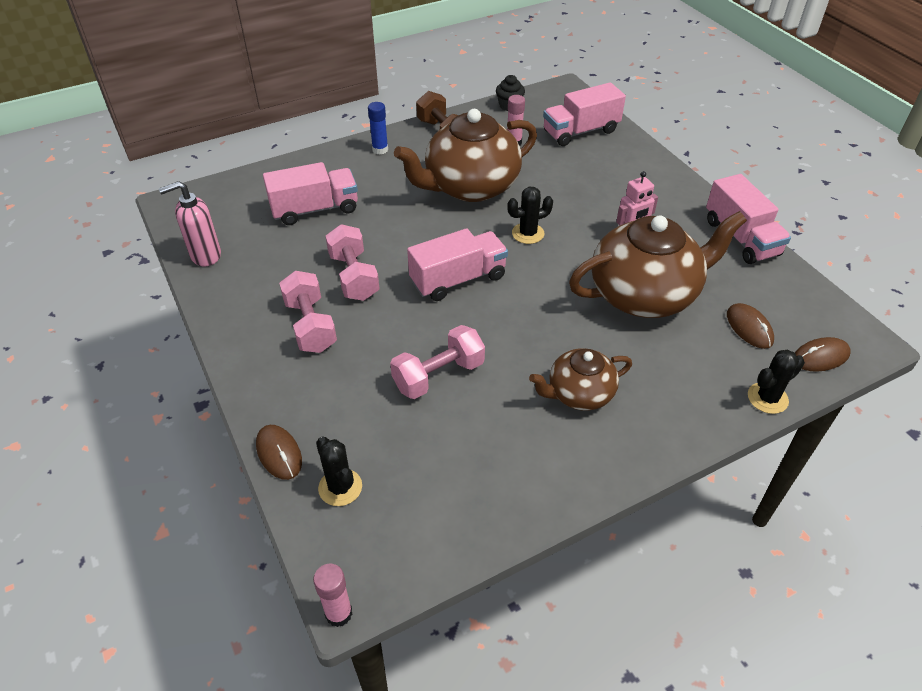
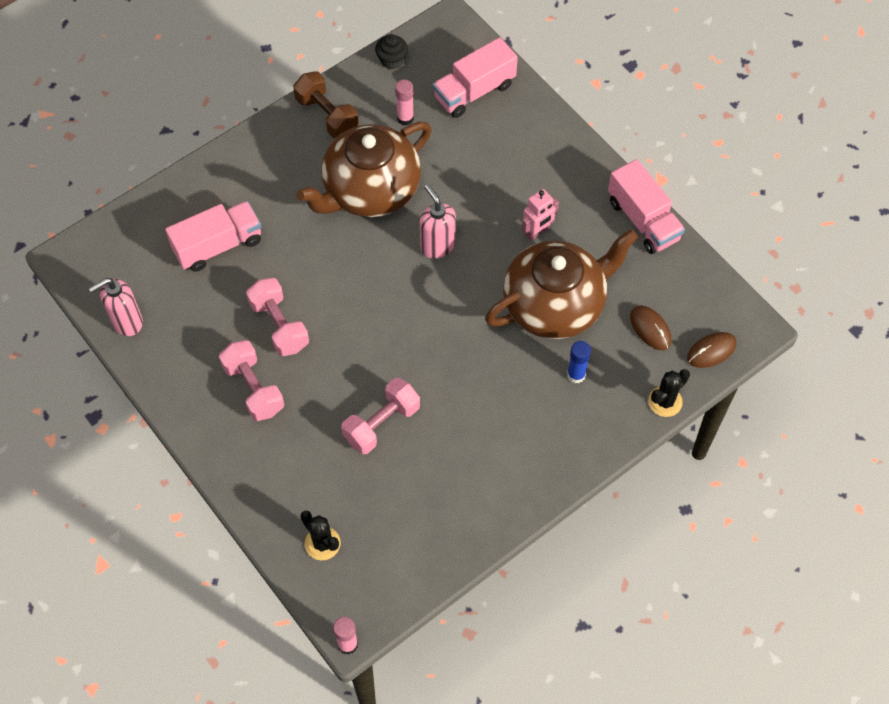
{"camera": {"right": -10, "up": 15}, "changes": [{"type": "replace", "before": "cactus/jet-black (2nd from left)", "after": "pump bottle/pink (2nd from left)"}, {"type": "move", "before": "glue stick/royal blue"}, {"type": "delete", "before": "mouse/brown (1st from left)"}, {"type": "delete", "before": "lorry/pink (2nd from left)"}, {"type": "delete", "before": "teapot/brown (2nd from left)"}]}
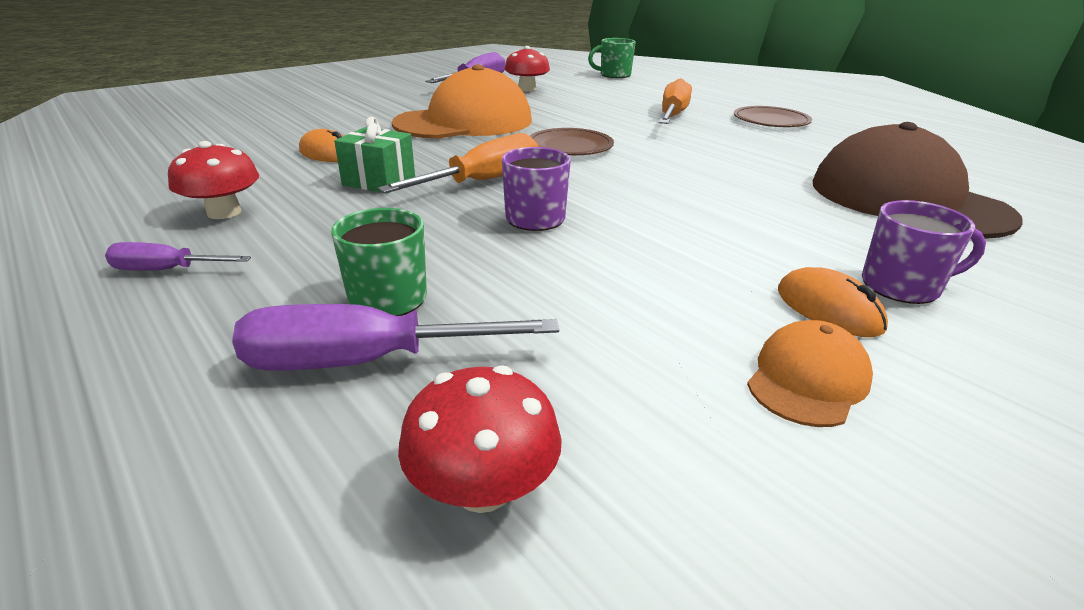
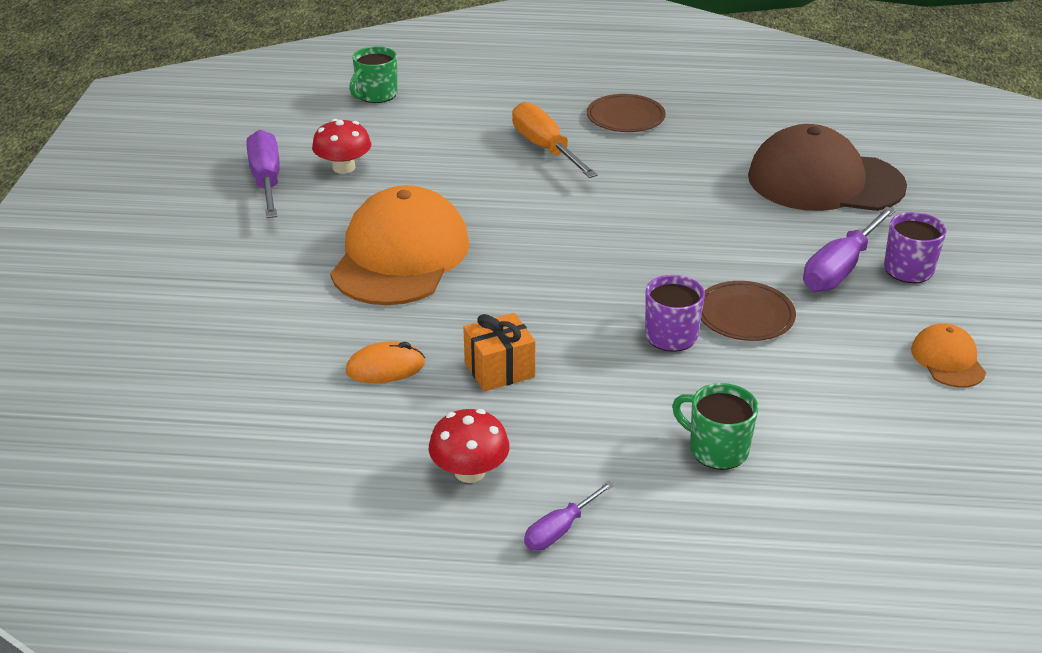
{"camera": {"right": -45, "up": 5}, "changes": [{"type": "recolor", "before": "gift/leaf-green", "after": "gift/bright orange"}, {"type": "move", "before": "flat dish/brown (1st from left in the first image)", "after": "flat dish/brown (2nd from left)"}, {"type": "move", "before": "hand screwdriver/violet (2nd from left in the first image)", "after": "hand screwdriver/violet (3rd from left)"}, {"type": "delete", "before": "hand screwdriver/bright orange (1st from left)"}, {"type": "delete", "before": "fungus/crimson (2nd from left)"}, {"type": "delete", "before": "mouse/bright orange (2nd from left)"}]}
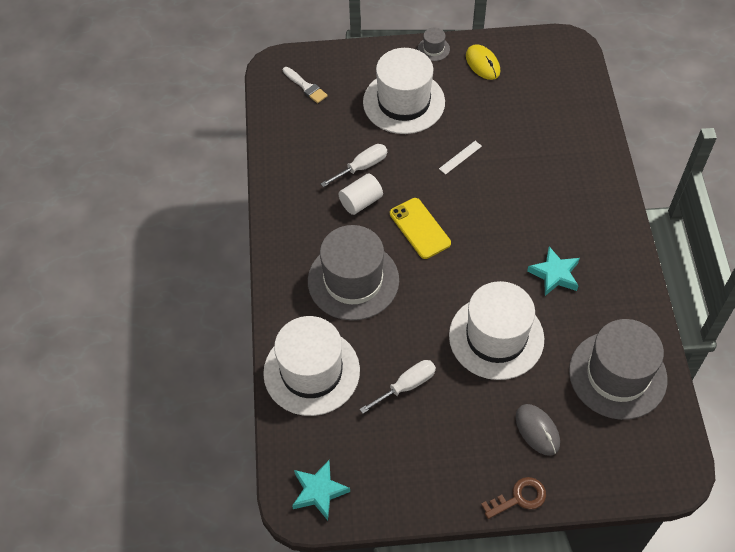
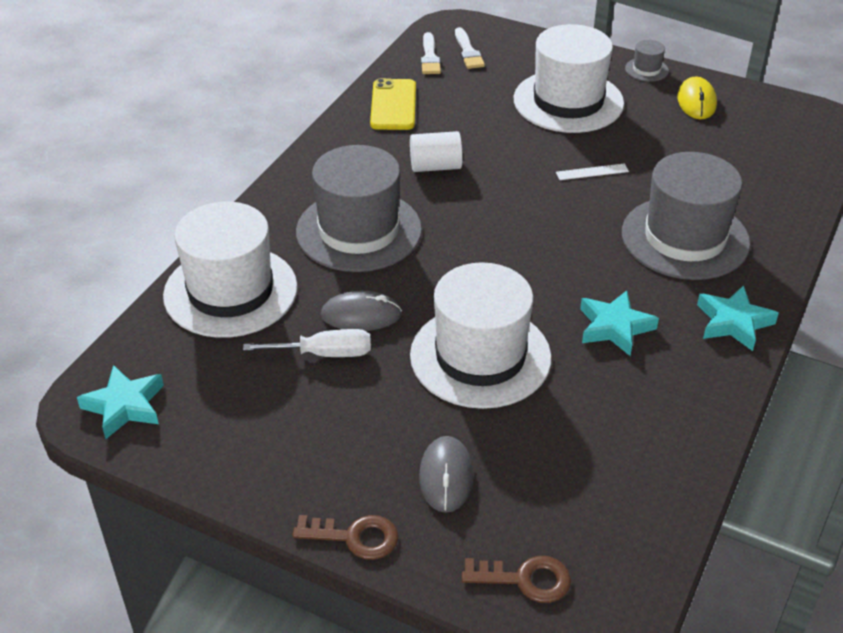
{"camera": {"right": 30, "up": -15}, "changes": [{"type": "insert", "after": "mouse/ash-grey (1st from left)"}, {"type": "move", "before": "mobile phone/yellow"}, {"type": "insert", "after": "paintbrush/snow-white (1st from left)"}, {"type": "insert", "after": "key/brown (2nd from left)"}, {"type": "move", "before": "top hat/ash-grey (3rd from left)"}, {"type": "insert", "after": "star shape/turquoise (3rd from left)"}, {"type": "delete", "before": "hand screwdriver/snow-white (1st from left)"}]}
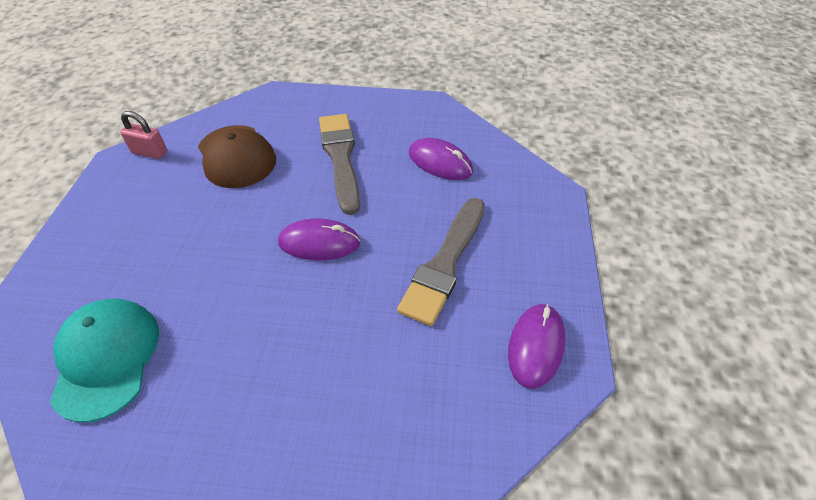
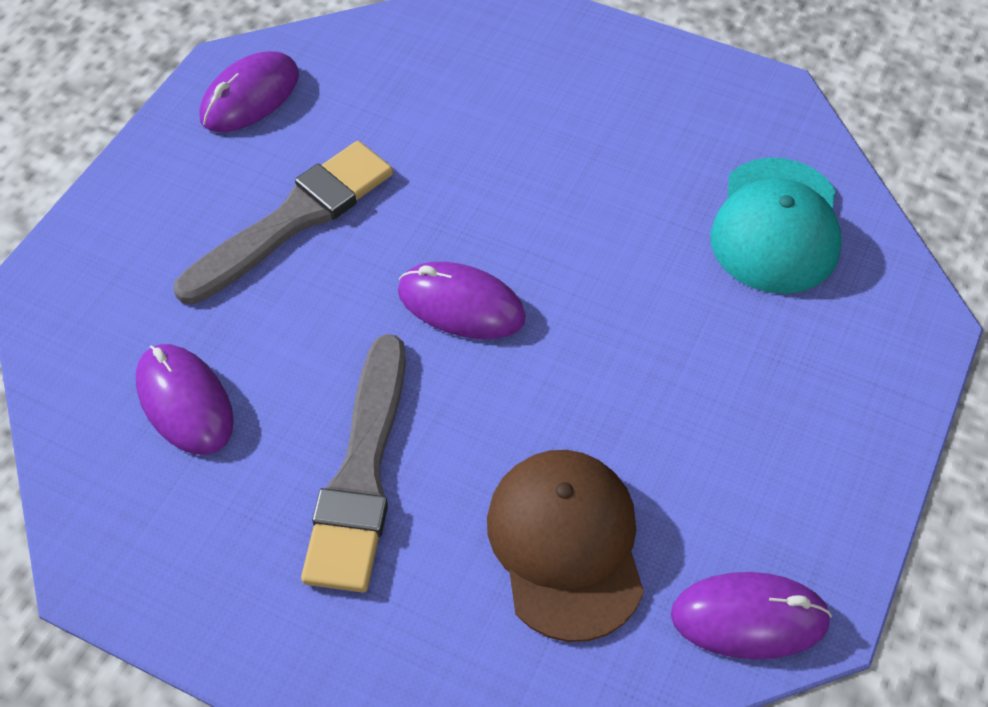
{"camera": {"right": -160, "up": 5}, "changes": [{"type": "replace", "before": "lock/pink", "after": "mouse/violet (4th from left)"}]}
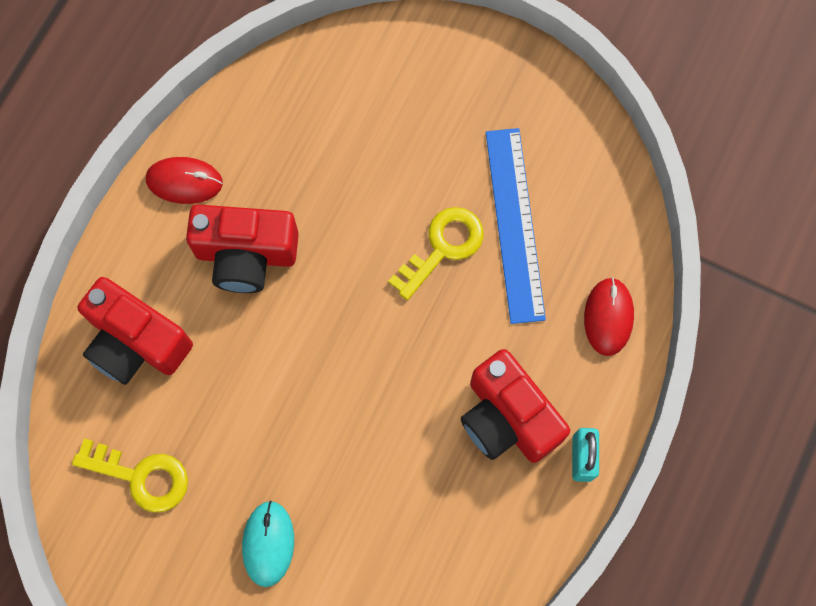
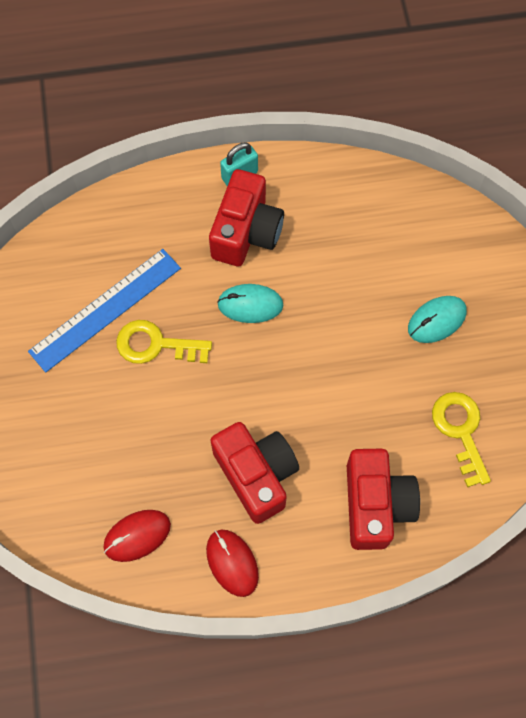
{"camera": {"right": -125, "up": -5}, "changes": [{"type": "move", "before": "mouse/crimson (2nd from left in the first image)", "after": "mouse/crimson (1st from left)"}, {"type": "insert", "after": "mouse/turquoise (1st from left)"}]}
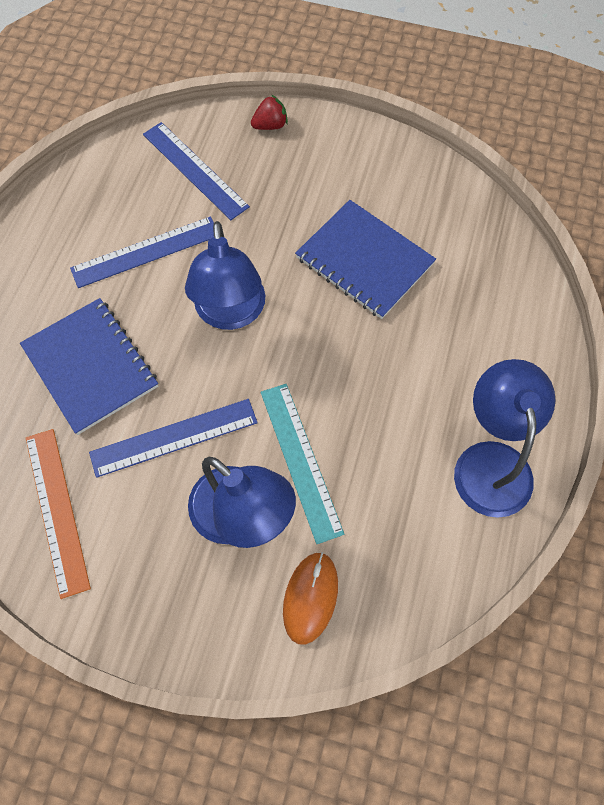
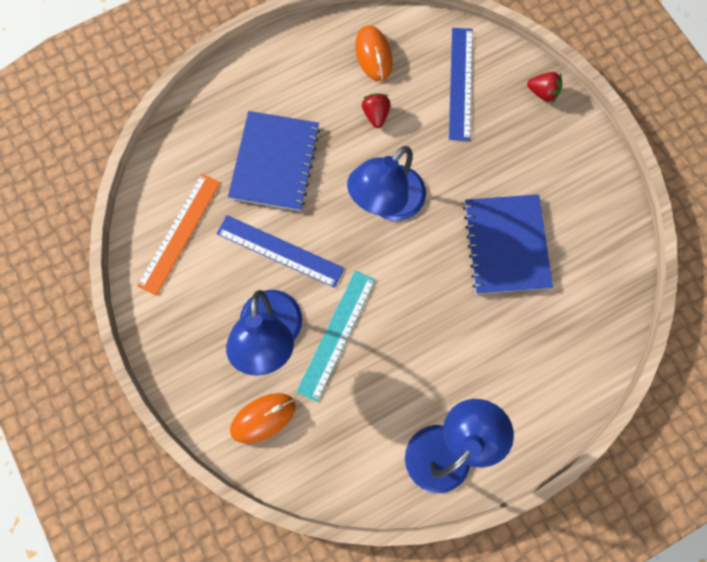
{"camera": {"right": 45, "up": 10}, "changes": [{"type": "insert", "after": "mouse/bright orange (2nd from left)"}, {"type": "replace", "before": "ruler/royal blue (1st from left)", "after": "toy strawberry/crimson (1st from left)"}]}
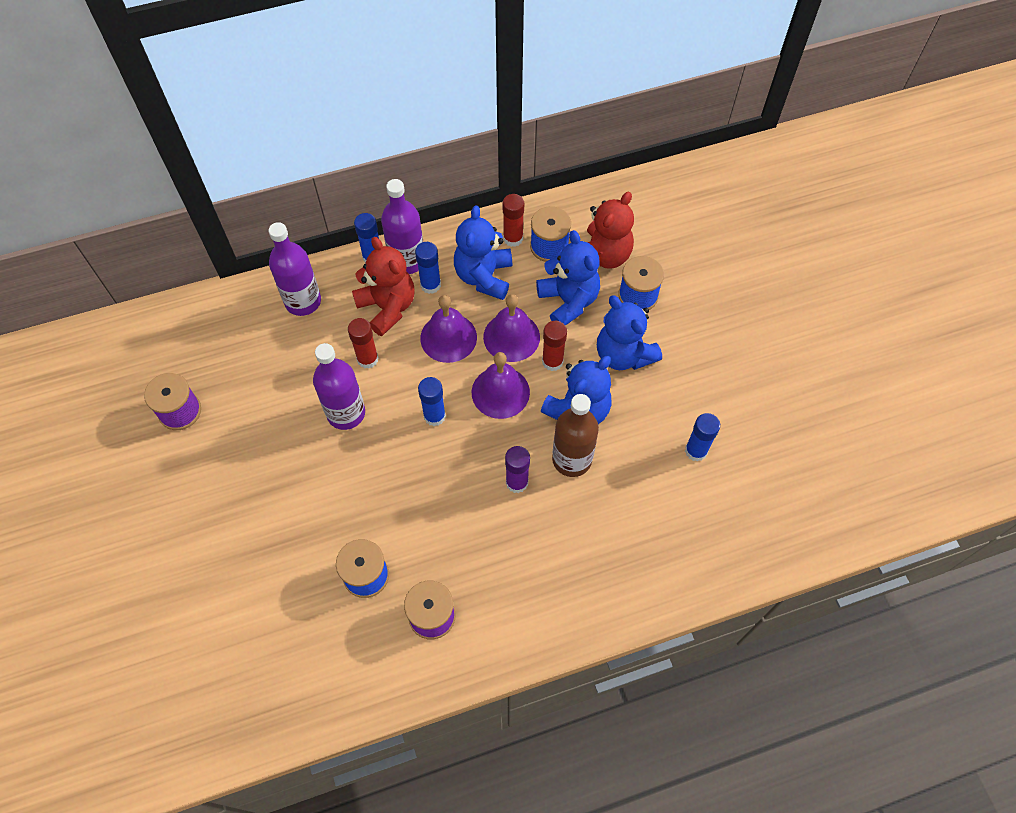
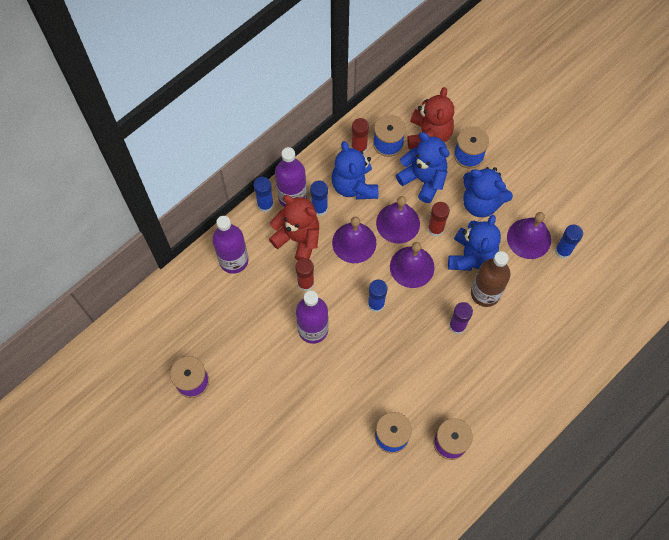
{"camera": {"right": -25, "up": 5}, "changes": [{"type": "insert", "after": "school bell/violet (4th from left)"}]}
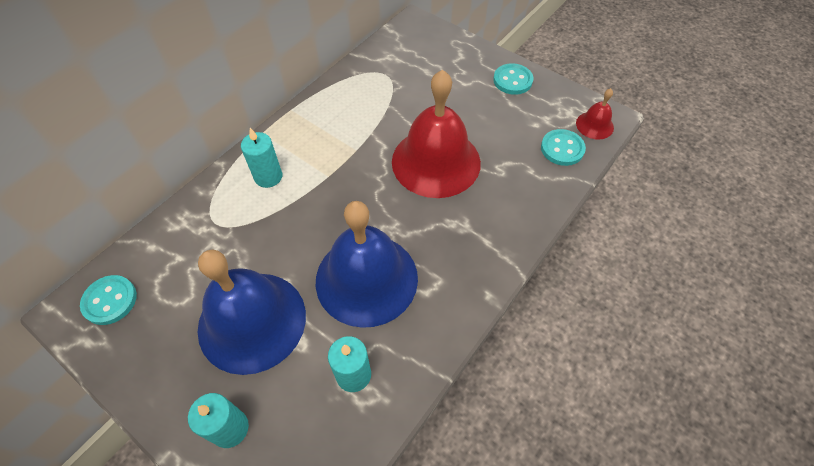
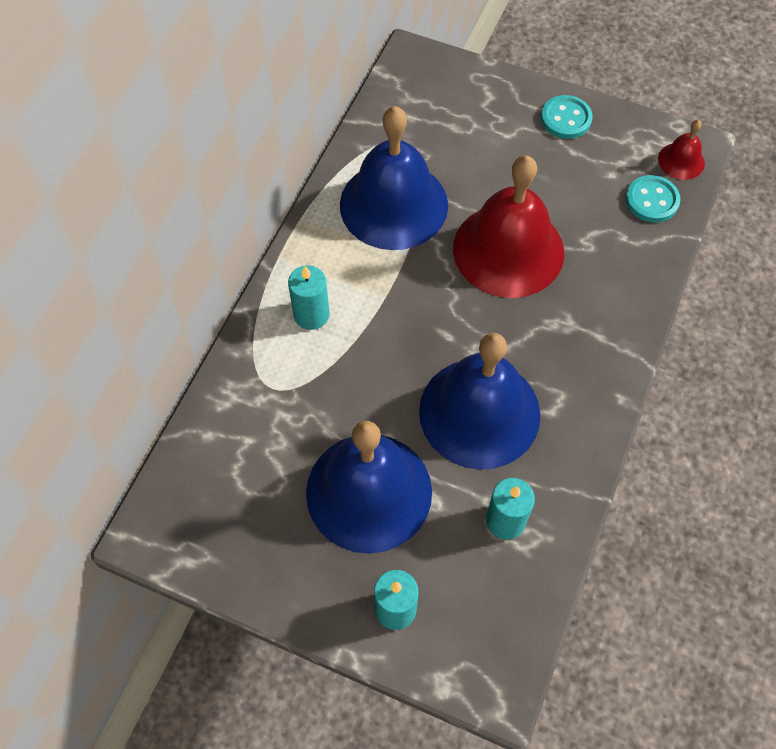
{"camera": {"right": -15, "up": 5}, "changes": [{"type": "insert", "after": "school bell/royal blue (2nd from left)"}, {"type": "delete", "before": "sewing button/turquoise (1st from left)"}]}
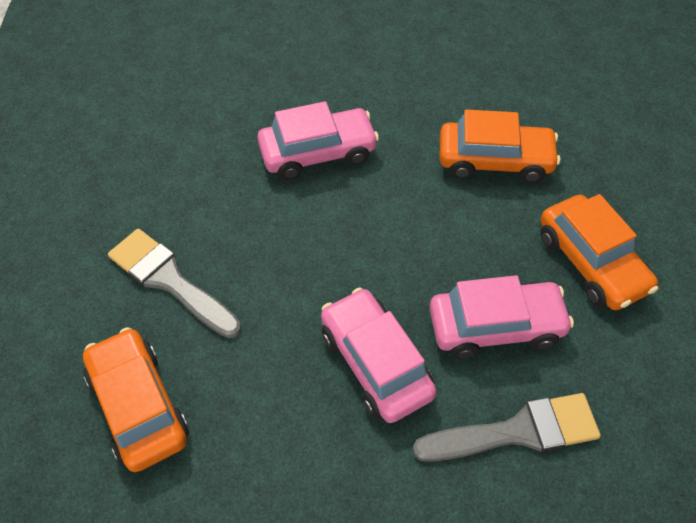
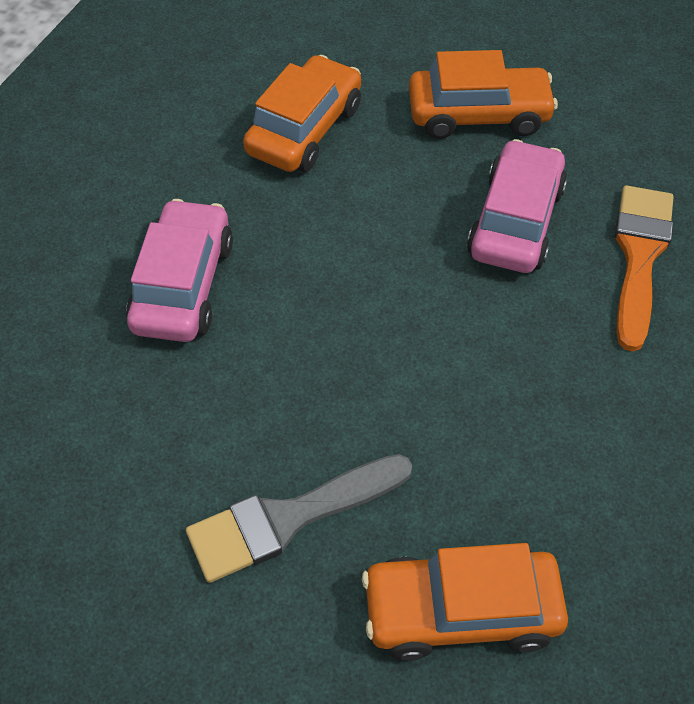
{"camera": {"right": -65, "up": 0}, "changes": [{"type": "recolor", "before": "paintbrush/ash-grey (2nd from left)", "after": "paintbrush/bright orange"}, {"type": "delete", "before": "toy car/pink (2nd from left)"}]}
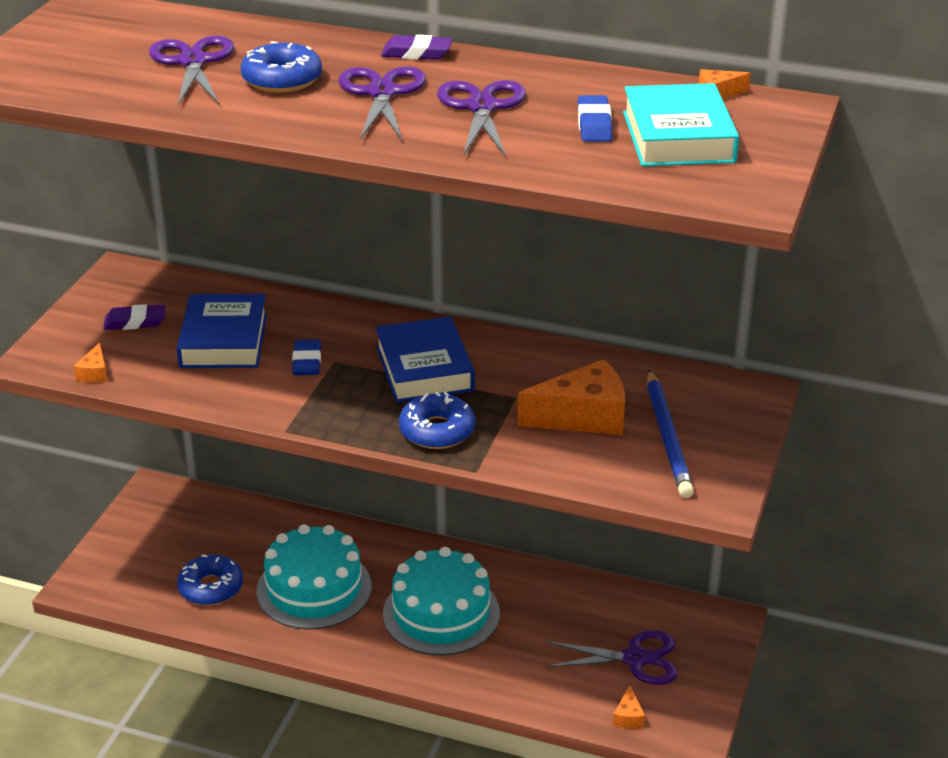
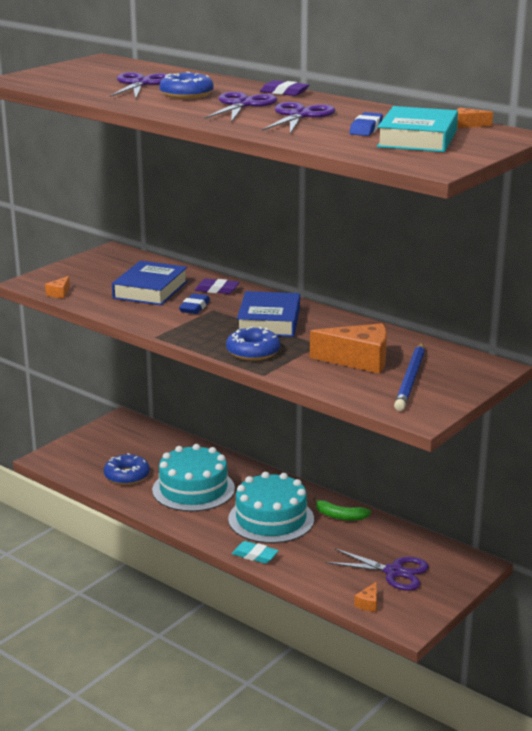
{"camera": {"right": 20, "up": -10}, "changes": [{"type": "move", "before": "eraser/violet (1st from left)"}, {"type": "insert", "after": "eraser/turquoise"}, {"type": "insert", "after": "banana fruit/leaf-green"}]}
